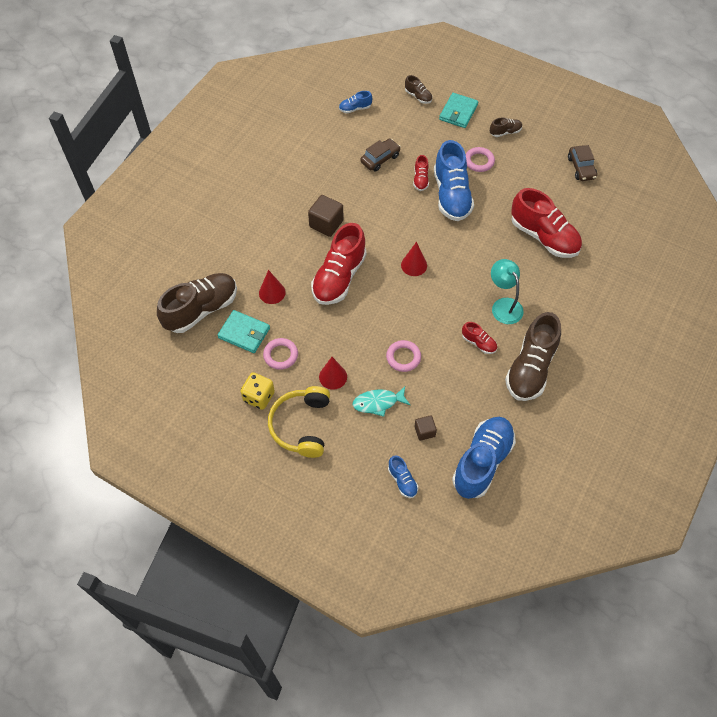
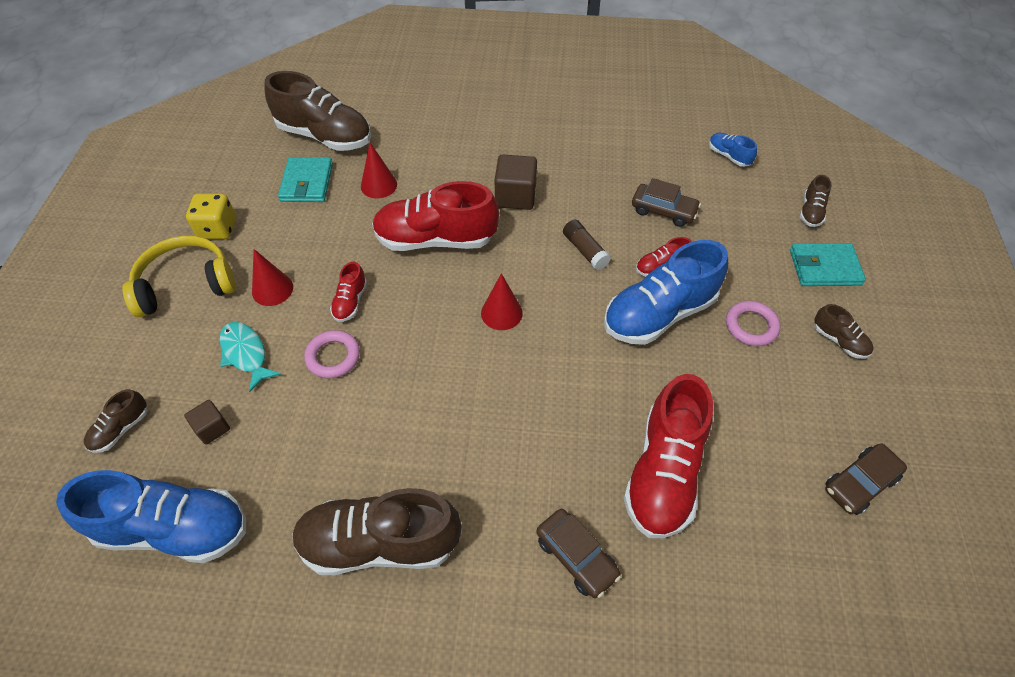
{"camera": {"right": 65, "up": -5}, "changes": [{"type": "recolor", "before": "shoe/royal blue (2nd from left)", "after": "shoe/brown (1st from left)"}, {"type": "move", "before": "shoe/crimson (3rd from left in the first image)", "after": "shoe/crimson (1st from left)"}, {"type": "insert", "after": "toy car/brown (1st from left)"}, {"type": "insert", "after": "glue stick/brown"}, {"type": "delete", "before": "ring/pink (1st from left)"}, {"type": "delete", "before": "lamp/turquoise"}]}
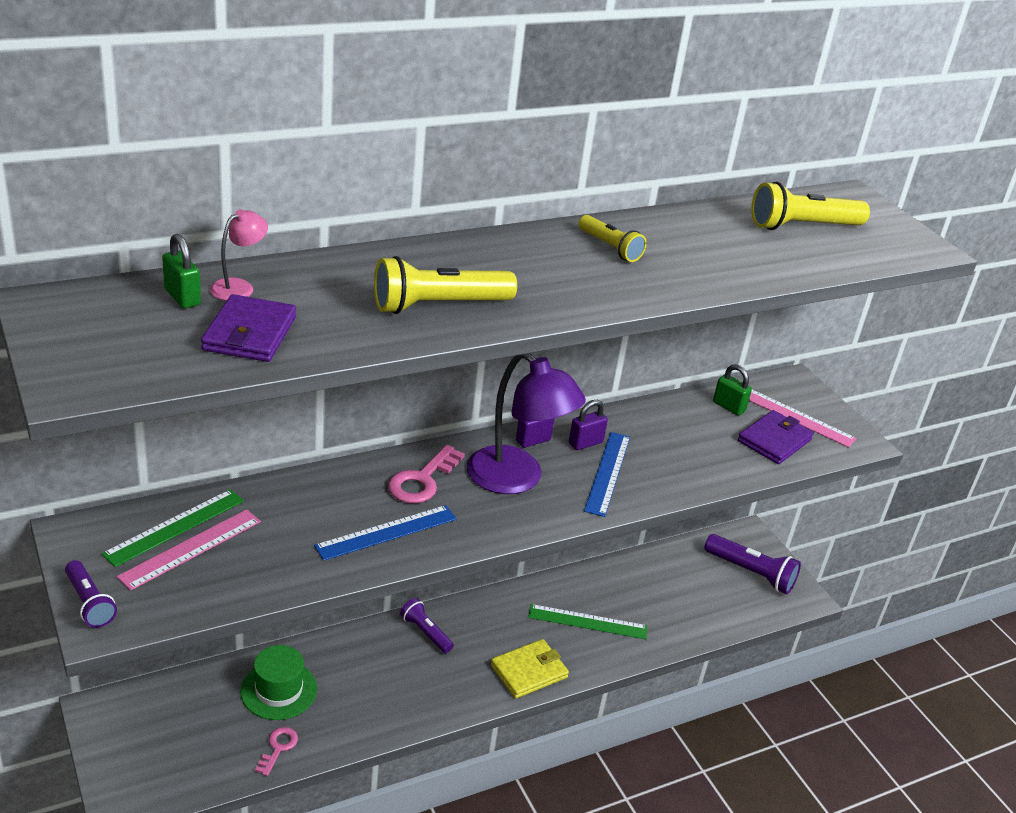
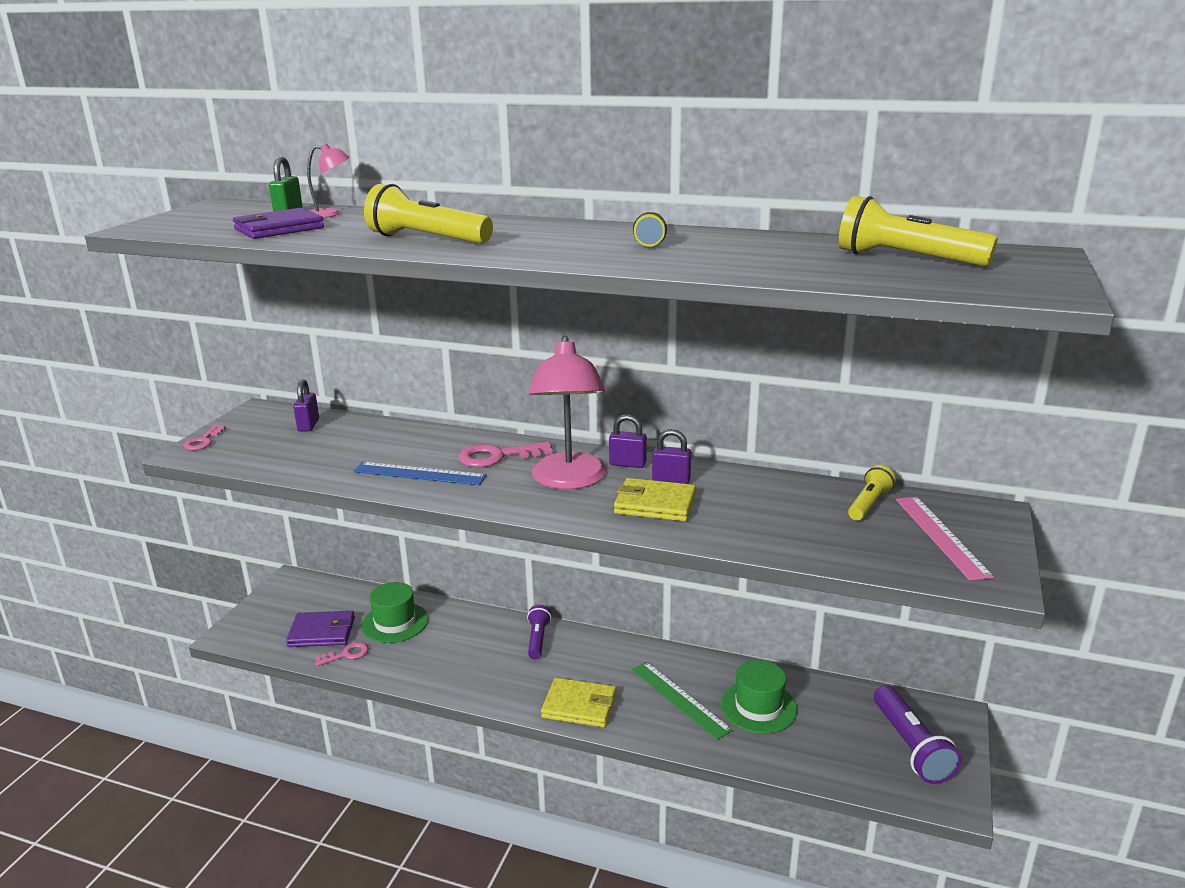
{"camera": {"right": 50, "up": -10}, "changes": [{"type": "replace", "before": "flashlight/violet (1st from left)", "after": "key/pink (1st from left)"}, {"type": "move", "before": "card wallet/violet (2nd from left)"}, {"type": "replace", "before": "ruler/leaf-green (1st from left)", "after": "lock/violet (1st from left)"}, {"type": "recolor", "before": "lamp/violet", "after": "lamp/pink (2nd from left)"}, {"type": "replace", "before": "ruler/royal blue (2nd from left)", "after": "card wallet/yellow (2nd from left)"}, {"type": "insert", "after": "top hat/leaf-green (2nd from left)"}, {"type": "replace", "before": "lock/leaf-green (2nd from left)", "after": "flashlight/yellow (3rd from left)"}, {"type": "delete", "before": "ruler/pink (1st from left)"}]}
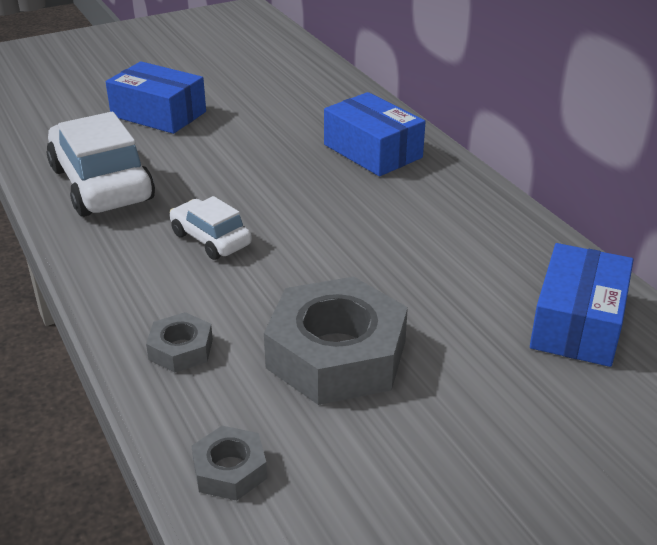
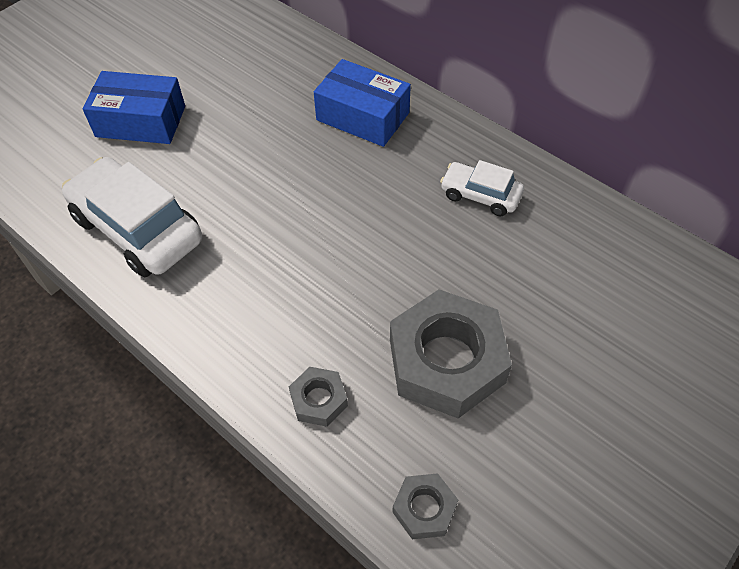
{"camera": {"right": -20, "up": 20}, "changes": [{"type": "move", "before": "toy car/snow-white (2nd from left)"}, {"type": "delete", "before": "package/royal blue (3rd from left)"}]}
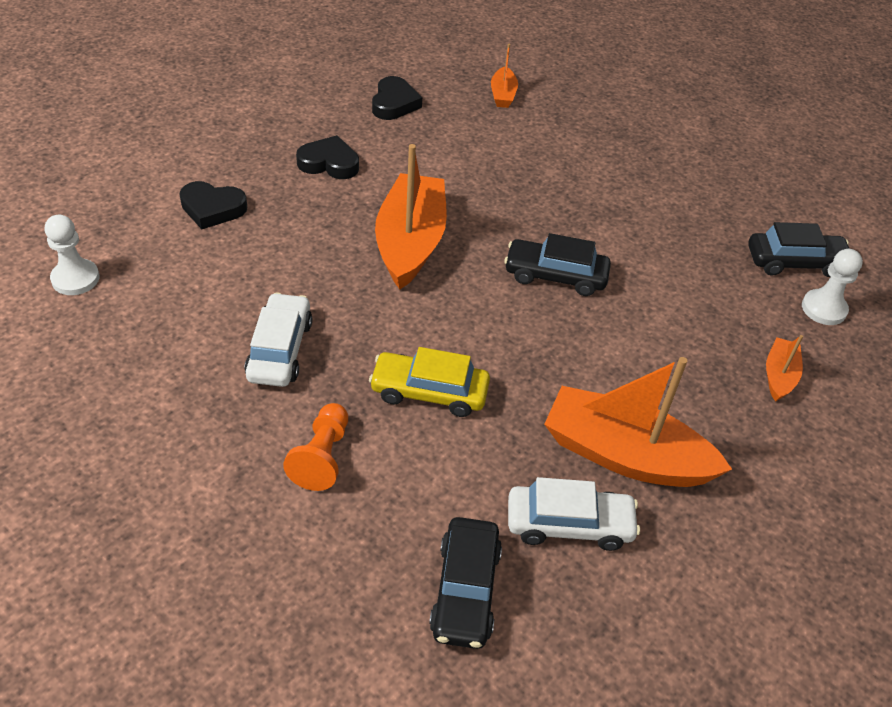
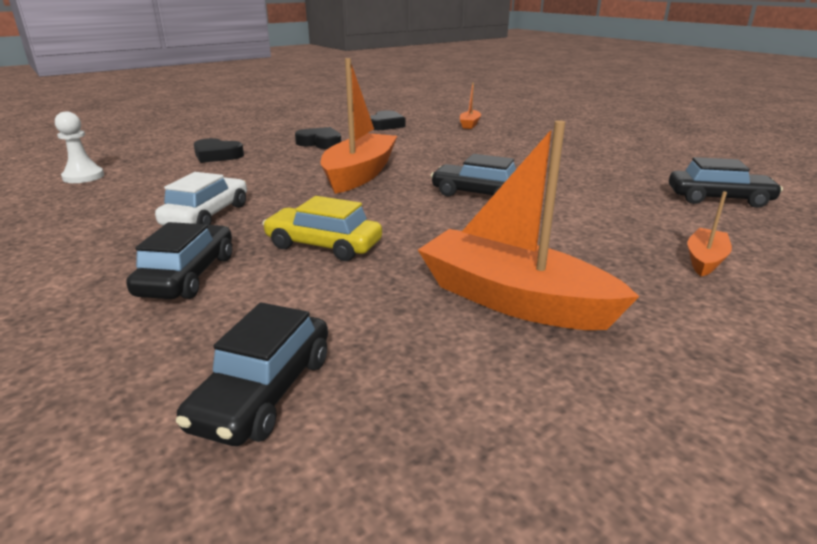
{"camera": {"right": 15, "up": -20}, "changes": [{"type": "replace", "before": "pawn/bright orange", "after": "toy car/jet-black (1st from left)"}, {"type": "delete", "before": "toy car/snow-white (2nd from left)"}, {"type": "delete", "before": "pawn/snow-white (2nd from left)"}]}
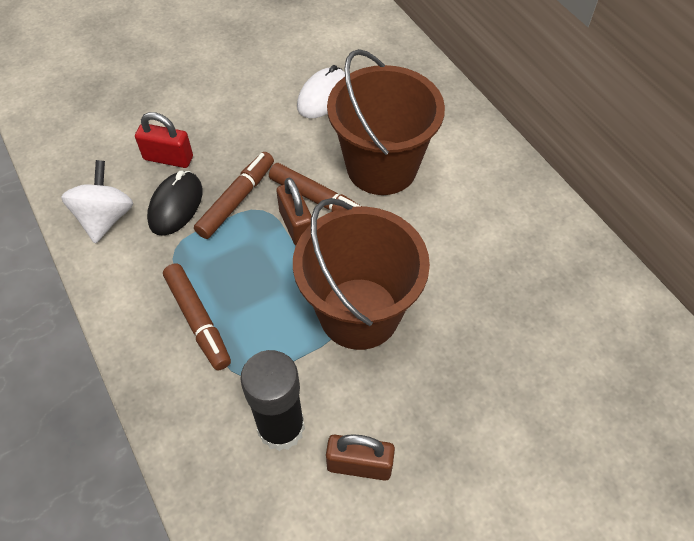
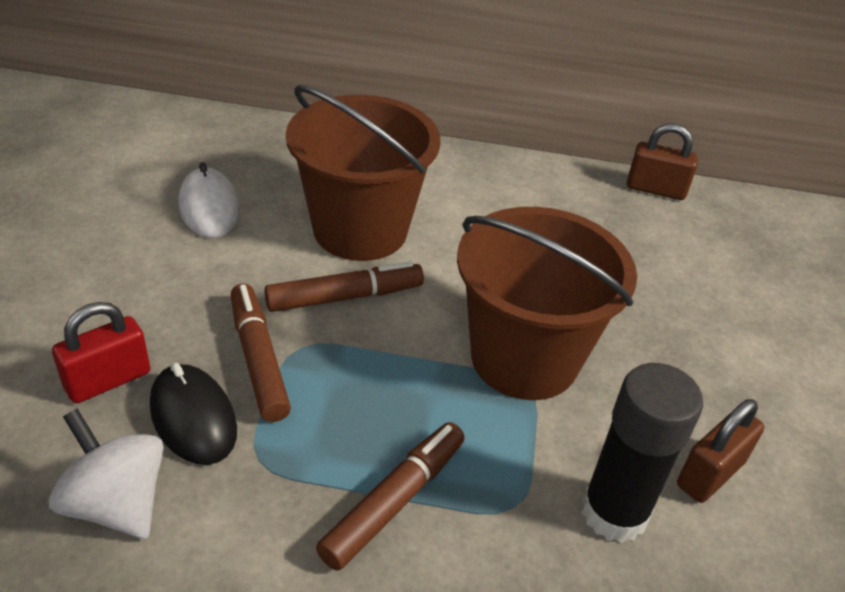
{"camera": {"right": -55, "up": -15}, "changes": [{"type": "rotate", "before": "marker pen/brown (1st from left in the first image)", "turn": -60}, {"type": "move", "before": "lock/brown (1st from left)"}]}
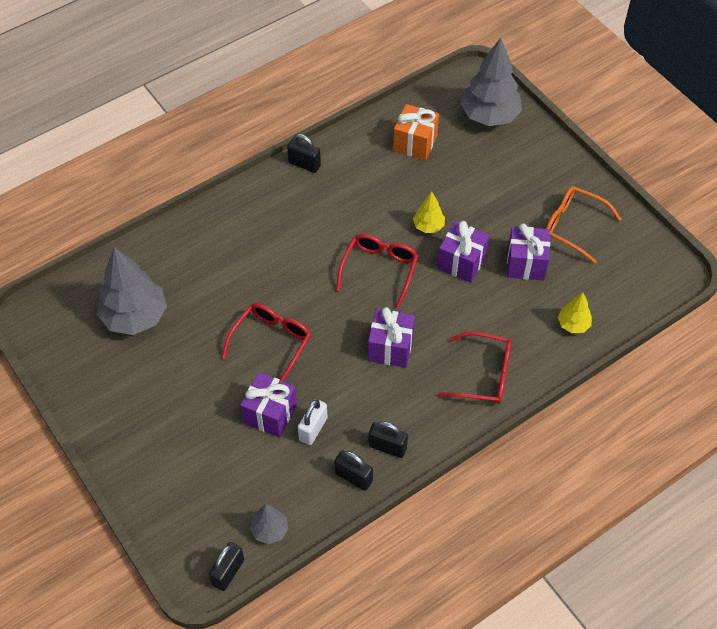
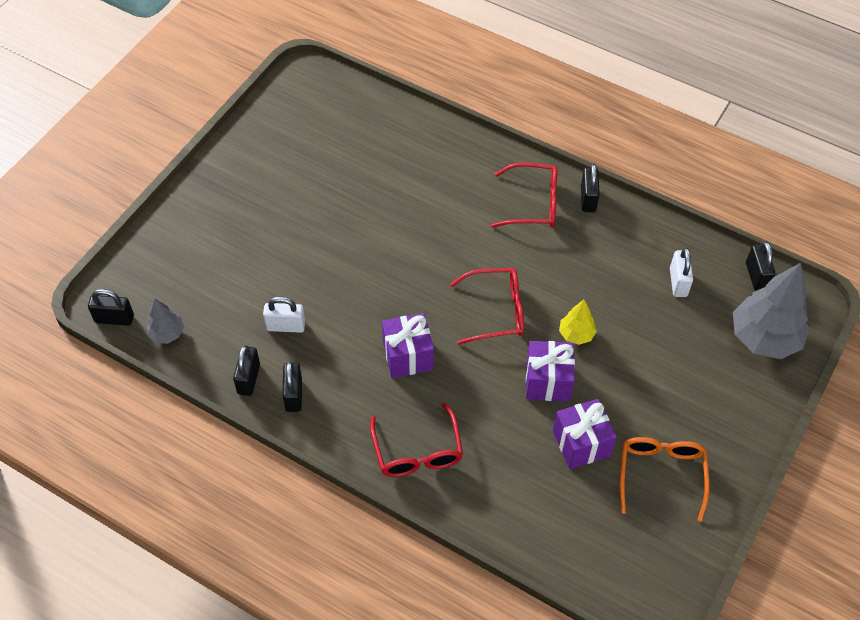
{"camera": {"right": 65, "up": 0}, "changes": [{"type": "move", "before": "glasses/crimson (1st from left in the first image)", "after": "glasses/crimson (3rd from left)"}, {"type": "replace", "before": "gift/bright orange", "after": "lock/snow-white (2nd from left)"}, {"type": "insert", "after": "lock/jet-black (5th from left)"}, {"type": "delete", "before": "toy tree/ash-grey (1st from left)"}, {"type": "delete", "before": "gift/violet (1st from left)"}, {"type": "delete", "before": "toy tree/yellow (2nd from left)"}]}
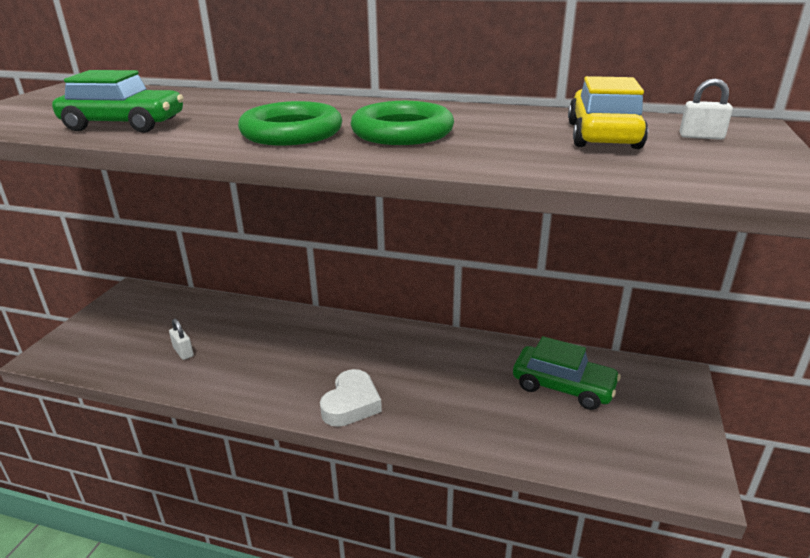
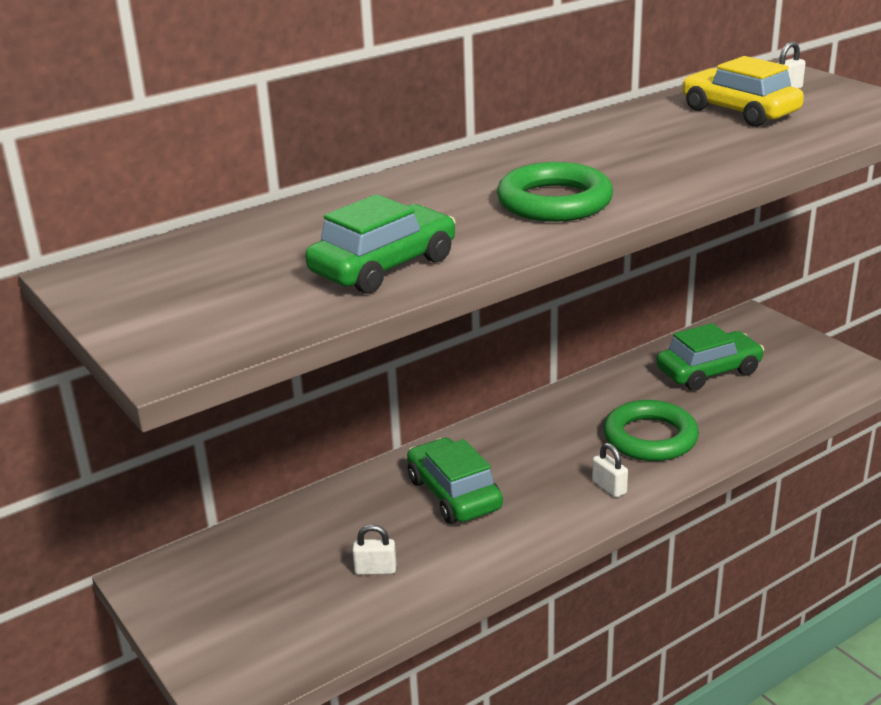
{"camera": {"right": -50, "up": 0}, "changes": [{"type": "insert", "after": "toy car/leaf-green (2nd from left)"}, {"type": "replace", "before": "heart/snow-white", "after": "lock/snow-white (2nd from left)"}, {"type": "move", "before": "ring/leaf-green (2nd from left)"}]}
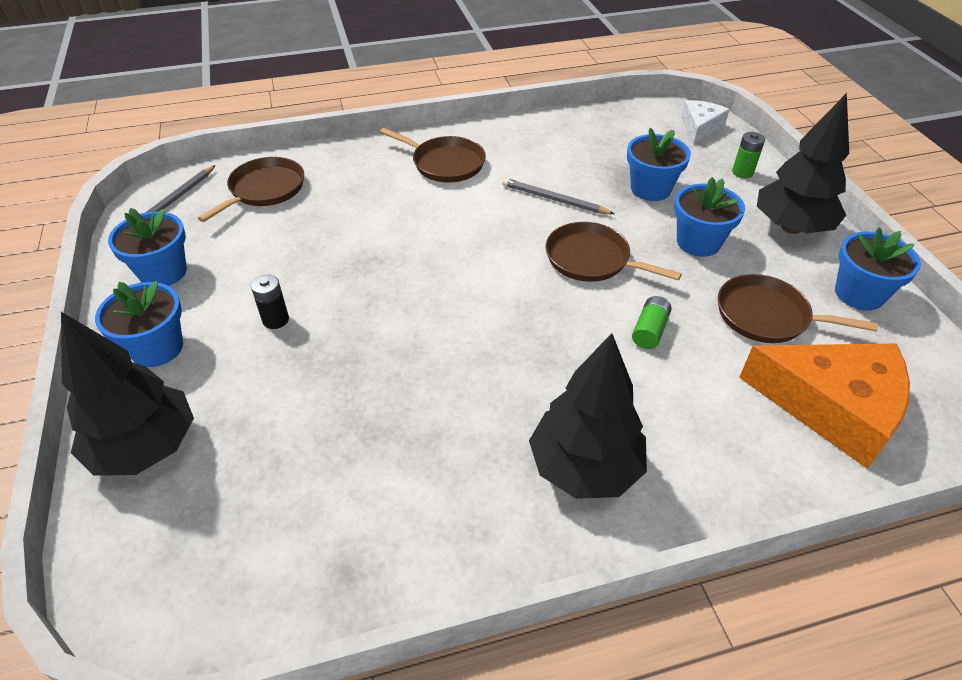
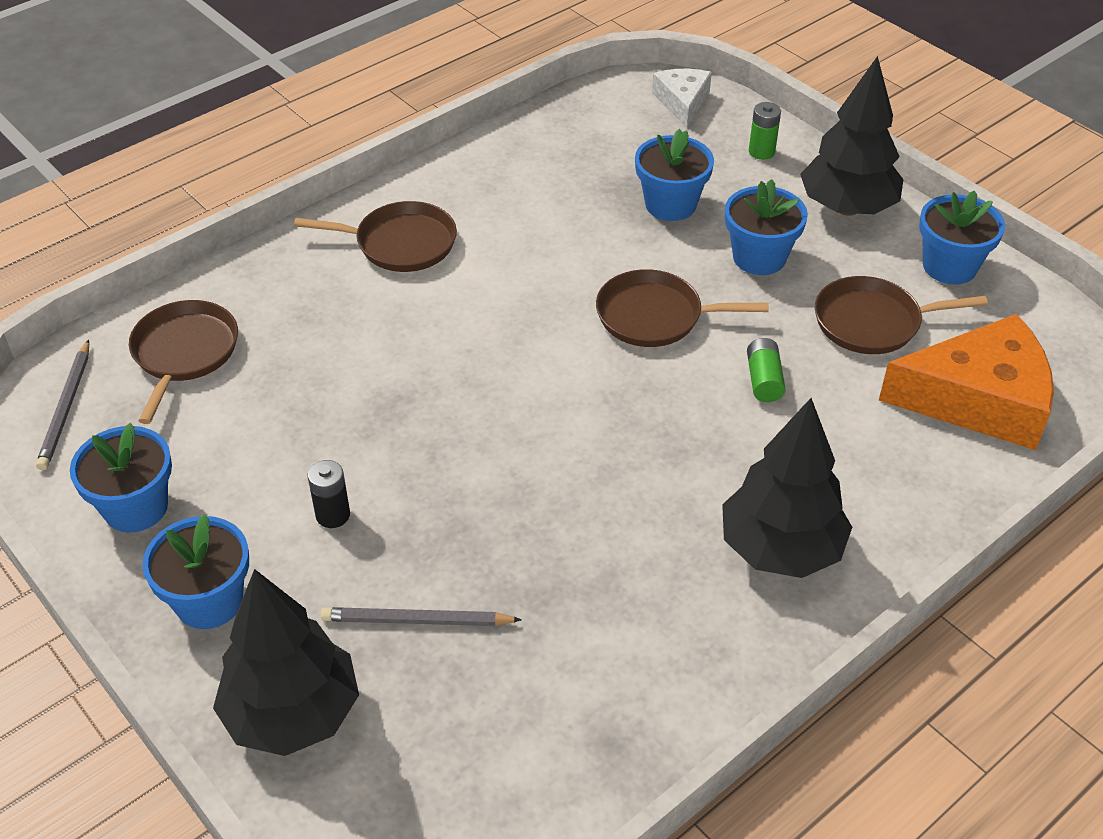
{"camera": {"right": -25, "up": 0}, "changes": [{"type": "move", "before": "lead pencil/ash-grey (2nd from left)"}]}
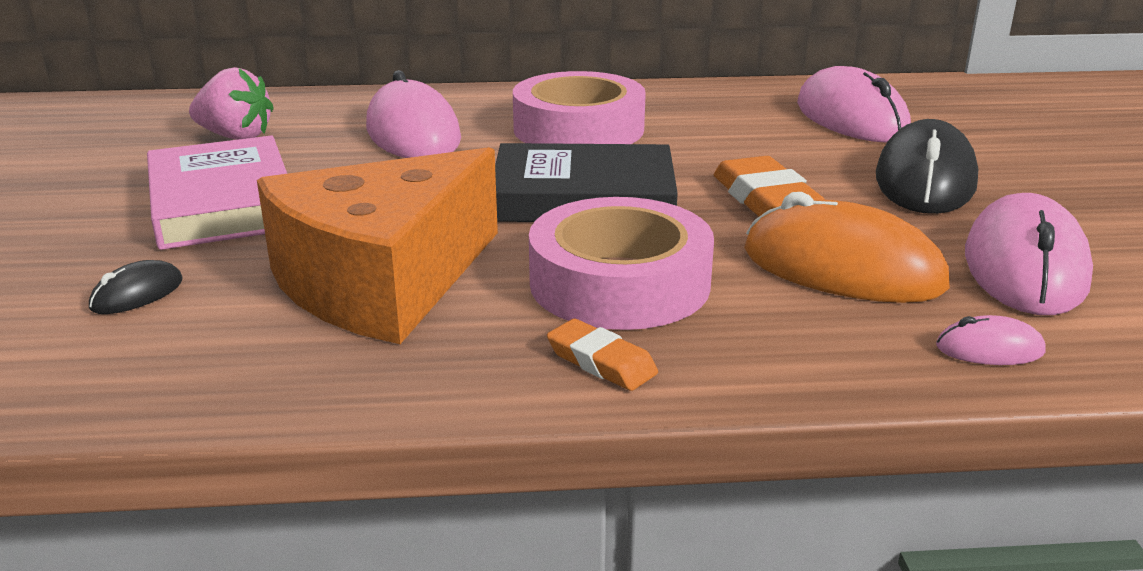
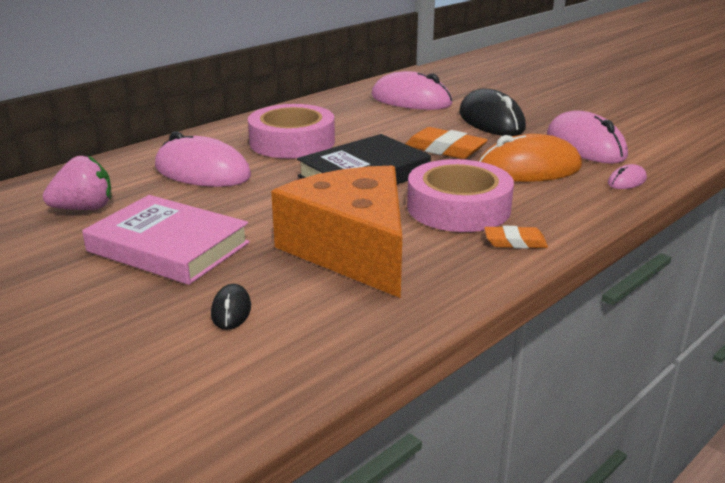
{"camera": {"right": -40, "up": 0}, "changes": [{"type": "rotate", "before": "cheese/bright orange", "turn": 150}]}
